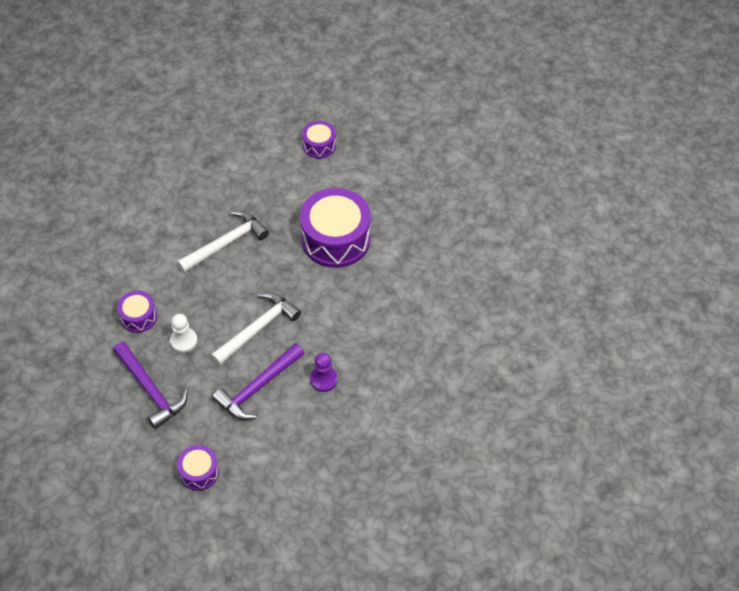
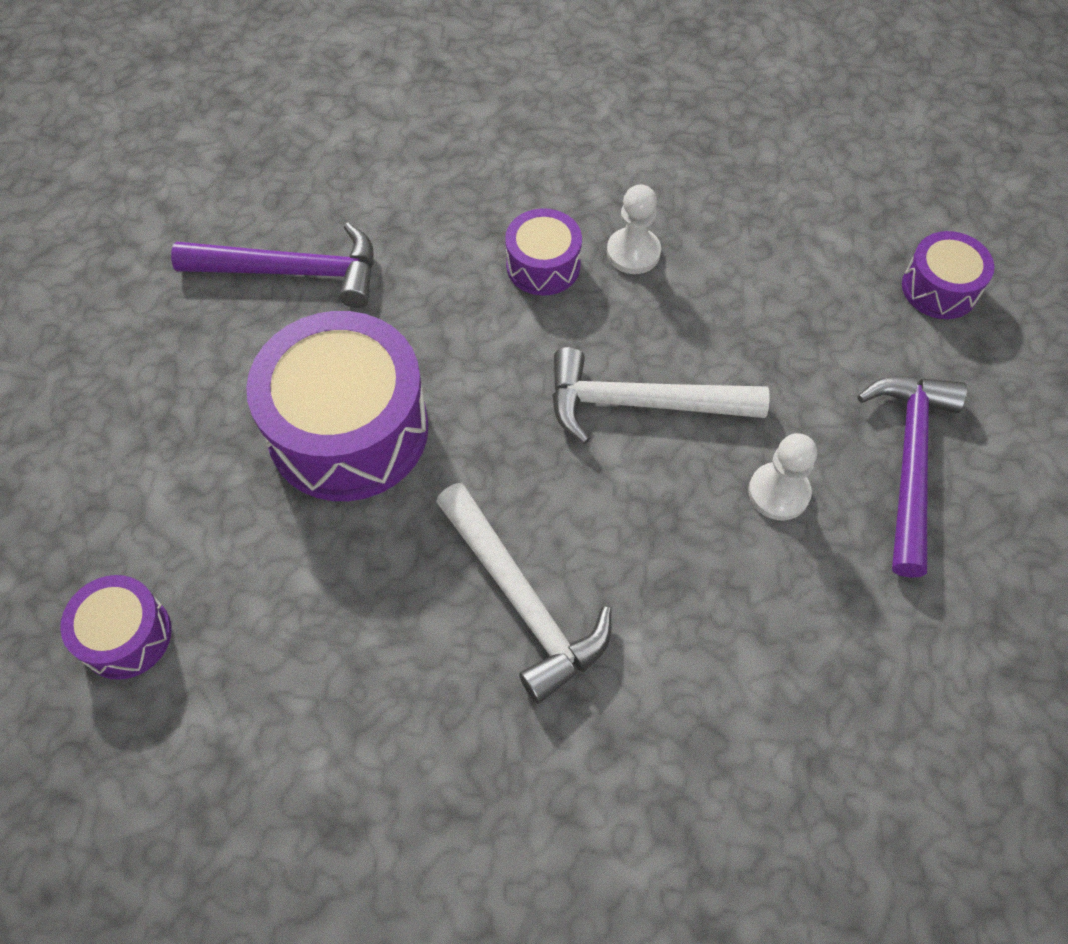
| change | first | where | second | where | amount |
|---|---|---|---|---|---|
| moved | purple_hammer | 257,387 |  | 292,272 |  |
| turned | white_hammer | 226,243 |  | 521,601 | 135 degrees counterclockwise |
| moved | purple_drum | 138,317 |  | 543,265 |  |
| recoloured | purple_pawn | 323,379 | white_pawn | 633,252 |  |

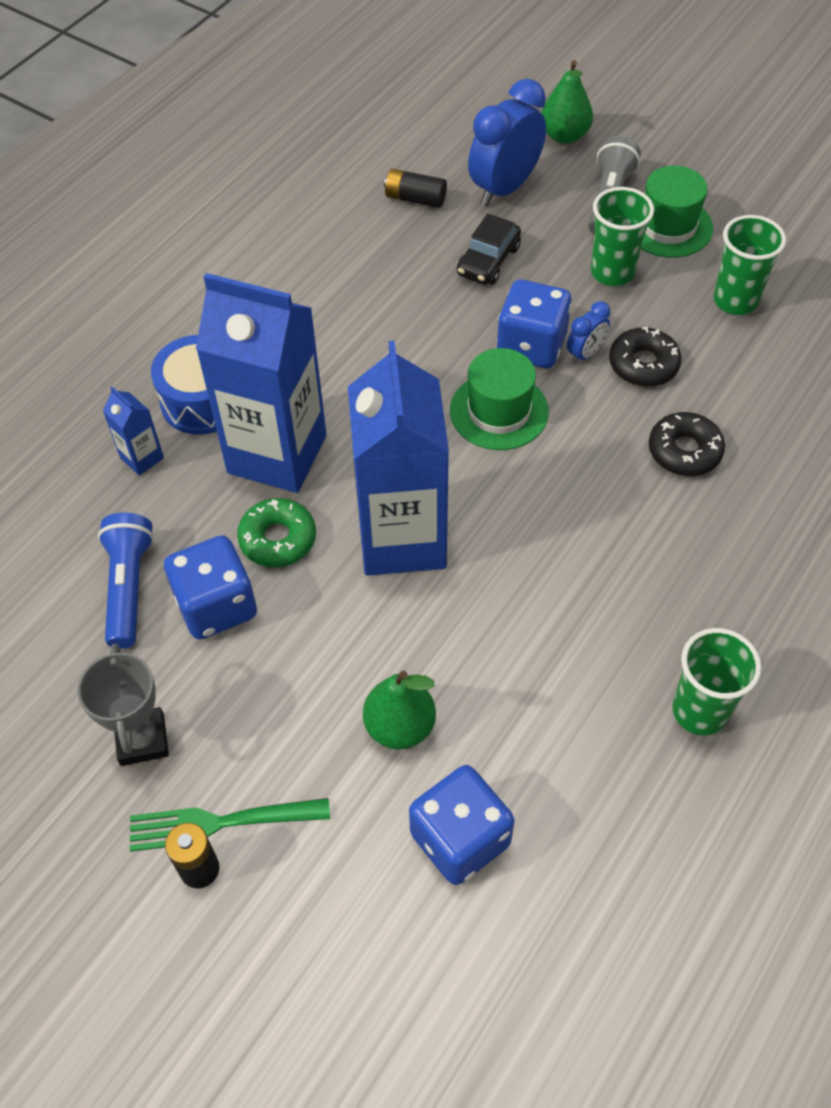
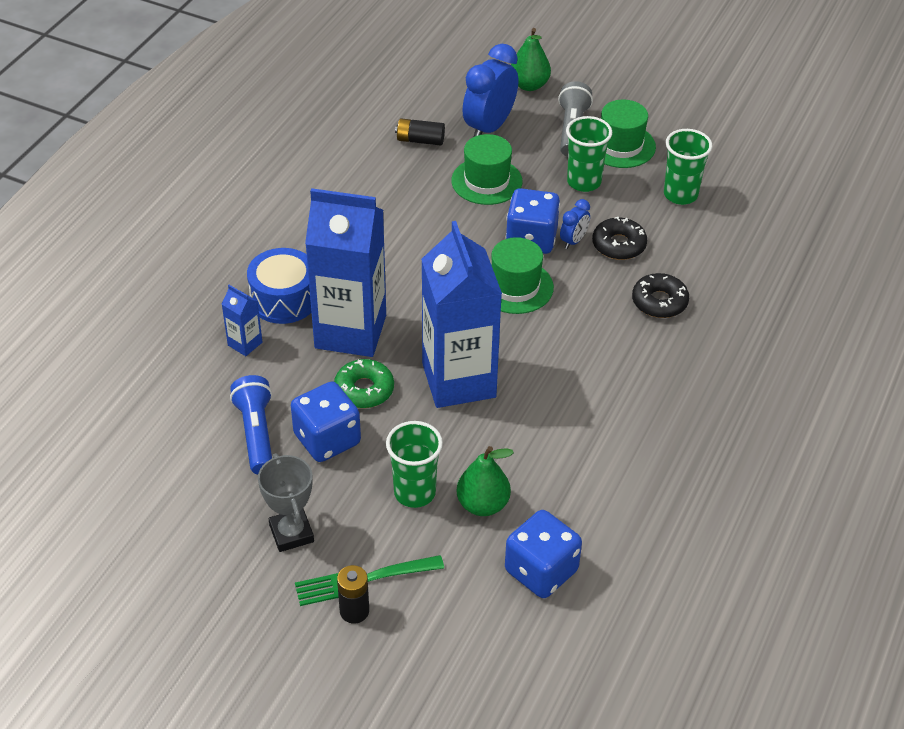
| change | first | where | second | where | amount |
|---|---|---|---|---|---|
| moved | green_cup | 699,711 |  | 414,492 |  |
| replaced | black_car | 488,261 | green_hat | 486,181 |  |

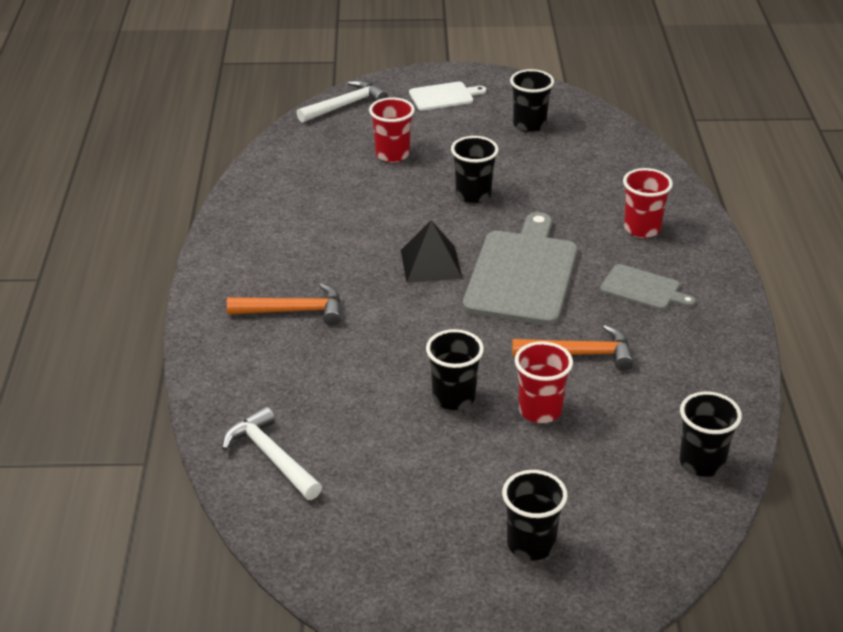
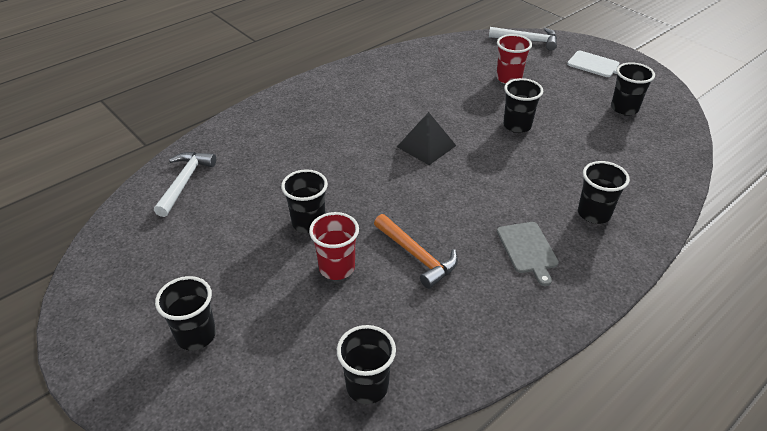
| change | first | where | second | where | amount |
|---|---|---|---|---|---|
| recoloured | red_cup | 642,229 | black_cup | 594,214 |  |
| removed | orange_hammer | 293,311 |  |  |  |
| removed | grey_cutting_board | 522,274 |  |  |  |

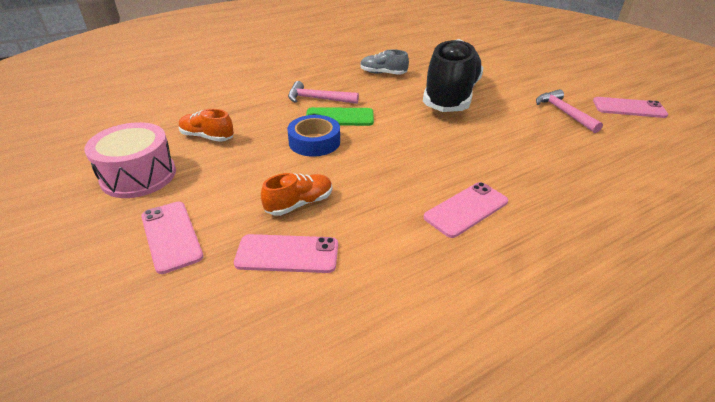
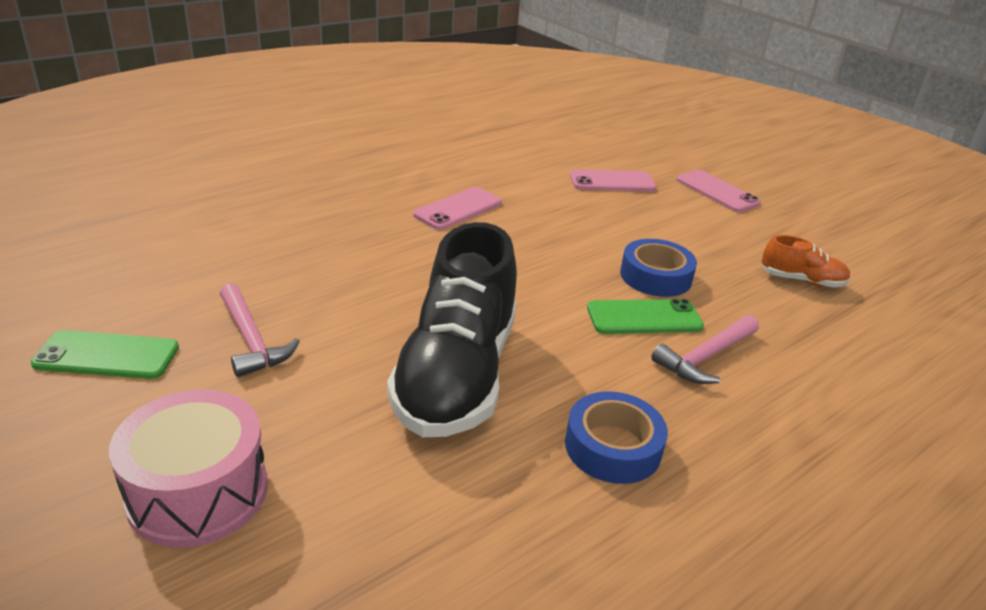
| change | first | where | second | where | amount |
|---|---|---|---|---|---|
| recoloured | pink_phone | 629,108 | green_phone | 107,356 |  |
| moved | pink_drum | 138,176 |  | 198,492 |  |
| replaced | grey_shoe | 383,73 | blue_tape | 613,447 |  |
| turned | pink_hammer | 318,99 |  | 705,357 | 135 degrees clockwise |
| removed | orange_shoe | 299,204 |  |  |  |

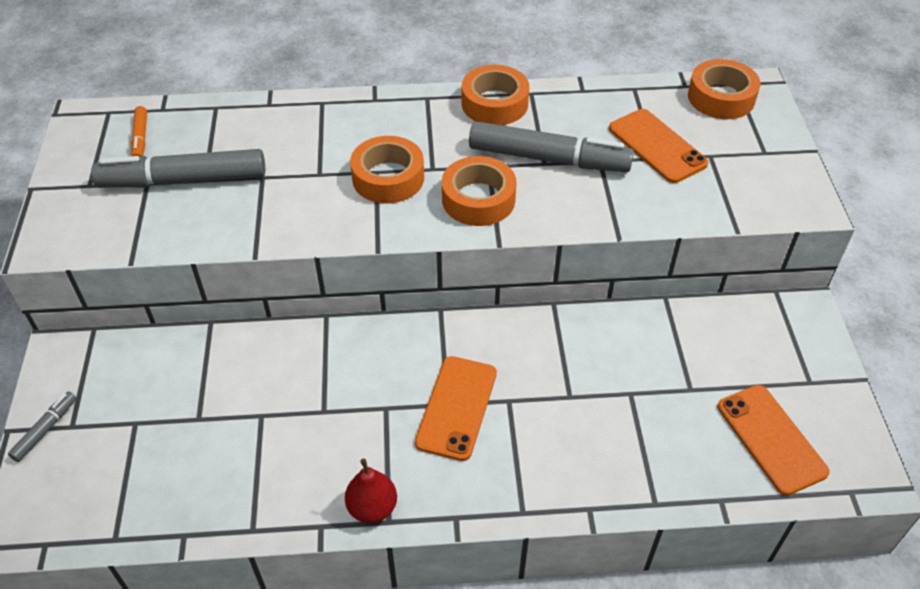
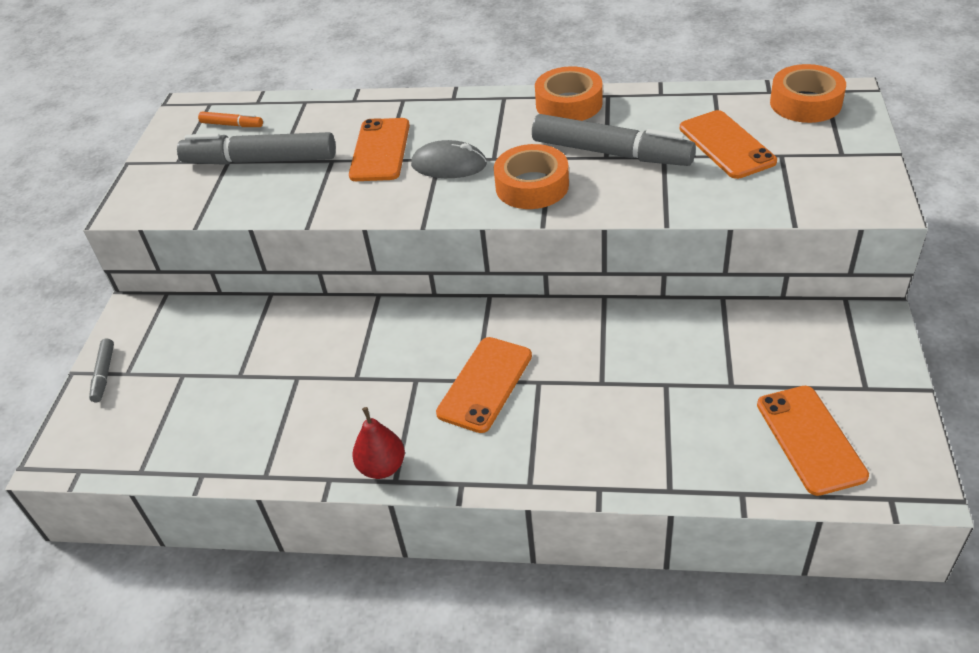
| change | first | where | second | where | amount |
|---|---|---|---|---|---|
| turned | grey_marker | 45,430 |  | 104,374 | 135 degrees clockwise |
| turned | orange_marker | 140,138 |  | 232,125 | 75 degrees counterclockwise |
| added |  |  | orange_phone | 380,150 |  |
| replaced | orange_tape | 388,178 | grey_mouse | 449,164 |  |

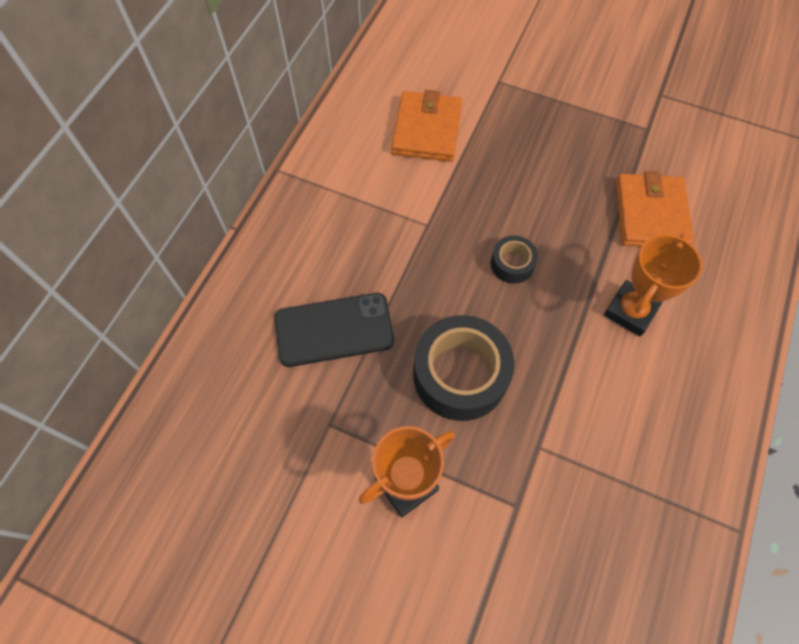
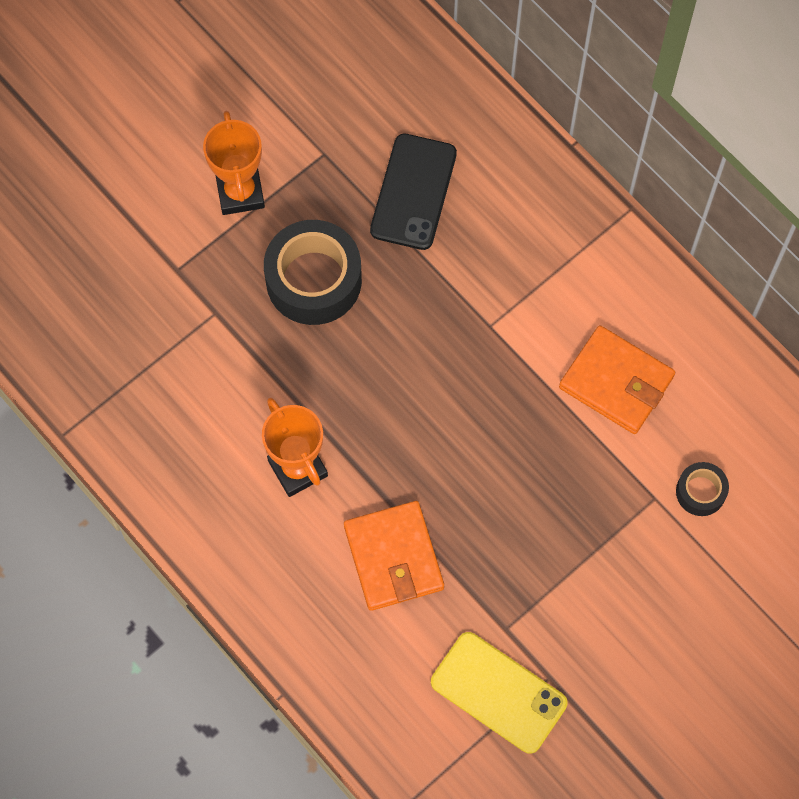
| change | first | where | second | where | amount |
|---|---|---|---|---|---|
| turned | orange_wallet | 650,214 |  | 394,557 | 45 degrees clockwise |
| added |  |  | yellow_phone | 498,693 |  |
| moved | black_tape | 512,264 |  | 700,492 |  |

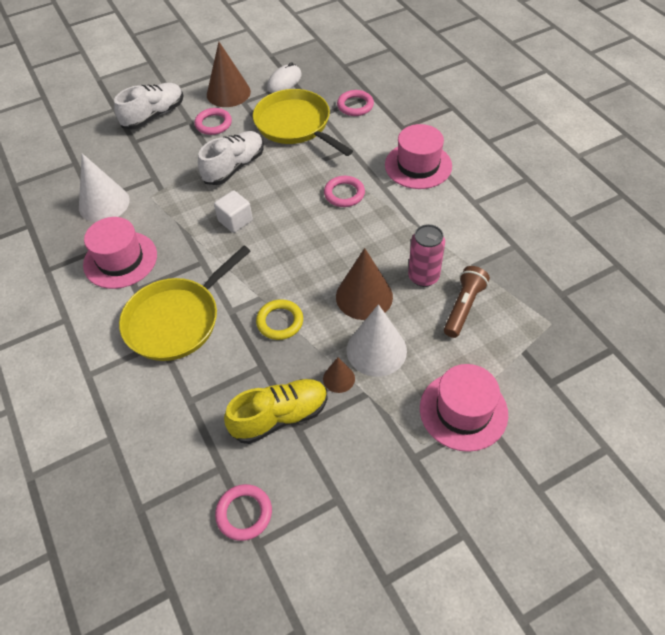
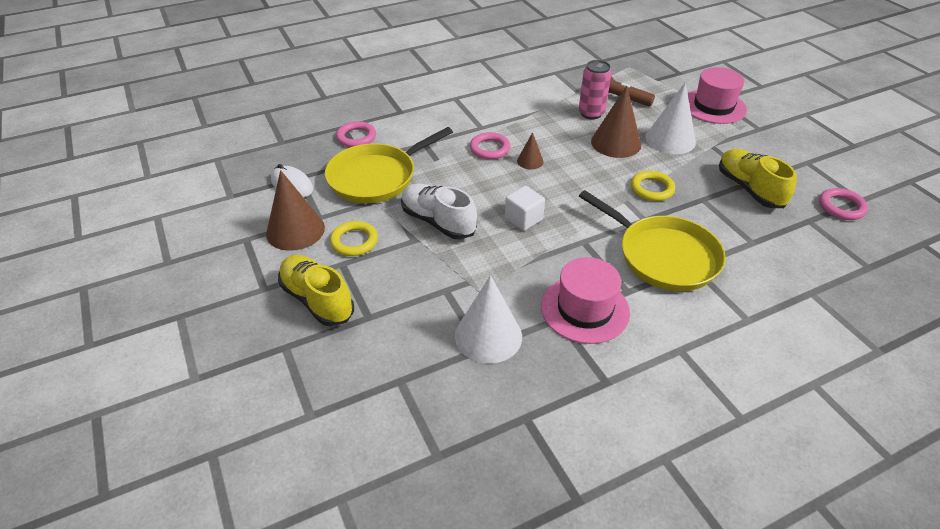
| change | first | where | second | where | amount |
|---|---|---|---|---|---|
| recoloured | white_shoe | 154,115 | yellow_shoe | 317,300 |  |
| recoloured | pink_ring | 213,124 | yellow_ring | 354,241 |  |
| moved | brown_cone | 339,378 |  | 530,161 |  |
| removed | pink_hat | 418,165 |  |  |  |

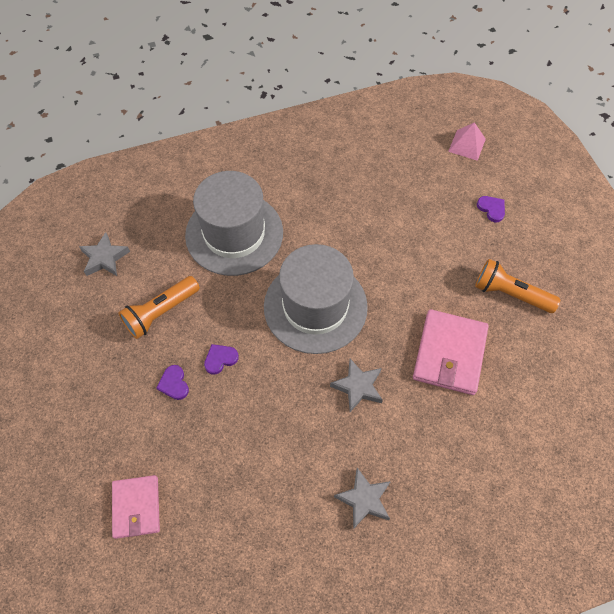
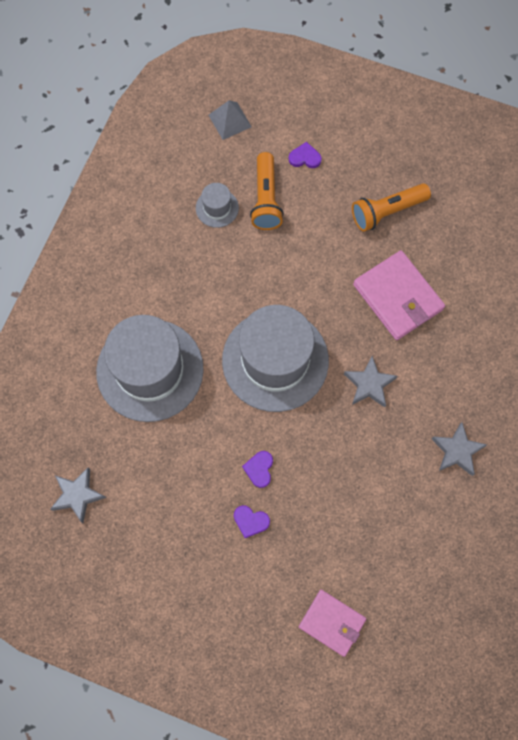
| change | first | where | second | where | amount |
|---|---|---|---|---|---|
| added |  |  | grey_hat | 217,208 |  |
| recoloured | pink_pyramid | 467,145 | grey_pyramid | 230,120 |  |
| moved | orange_flashlight | 160,312 |  | 265,199 |  |

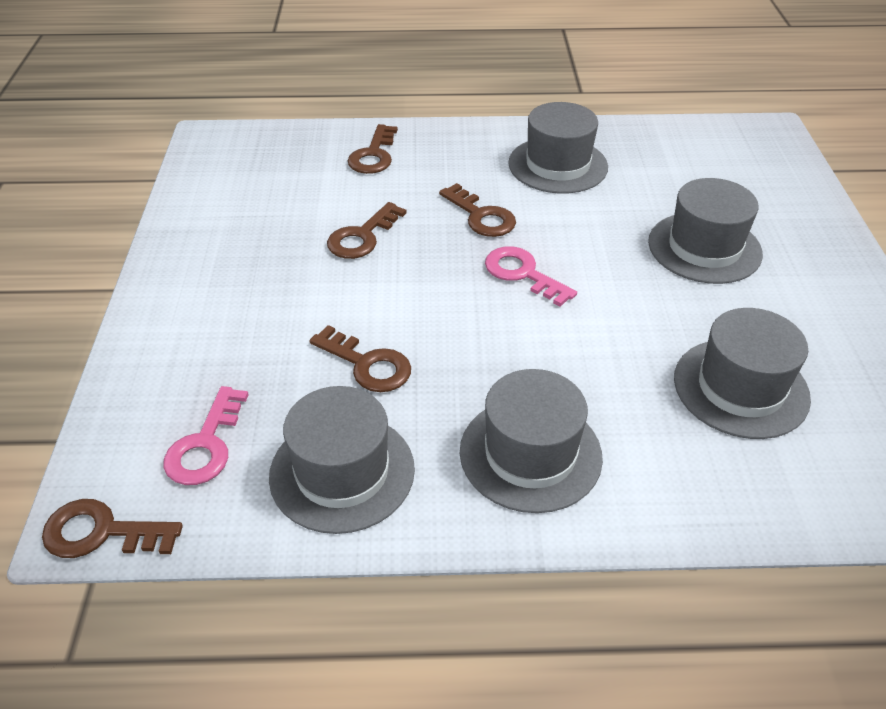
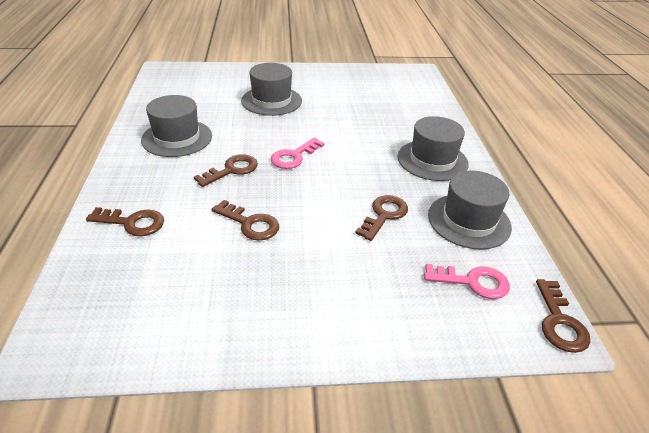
| change | first | where | second | where | amount |
|---|---|---|---|---|---|
| removed | grey_hat | 740,388 |  |  |  |

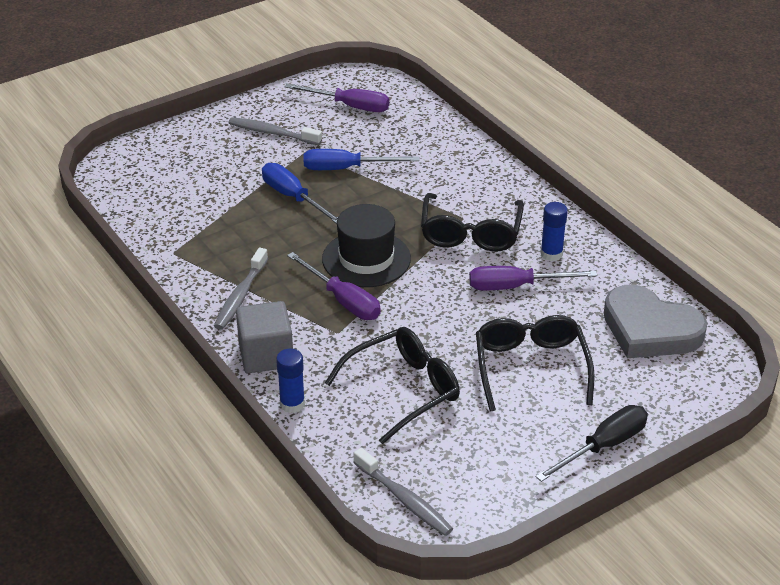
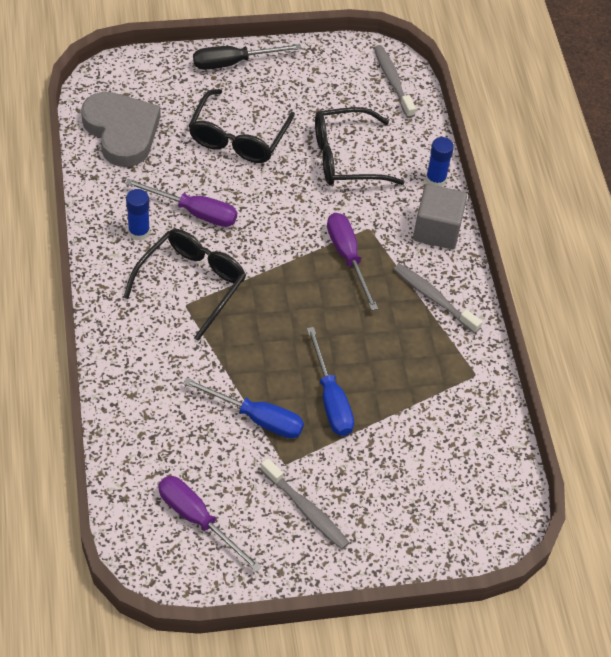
| change | first | where | second | where | amount |
|---|---|---|---|---|---|
| turned | grey_toothbrush | 240,296 |  | 433,298 | 90 degrees counterclockwise |
| removed | black_hat | 366,259 |  |  |  |

